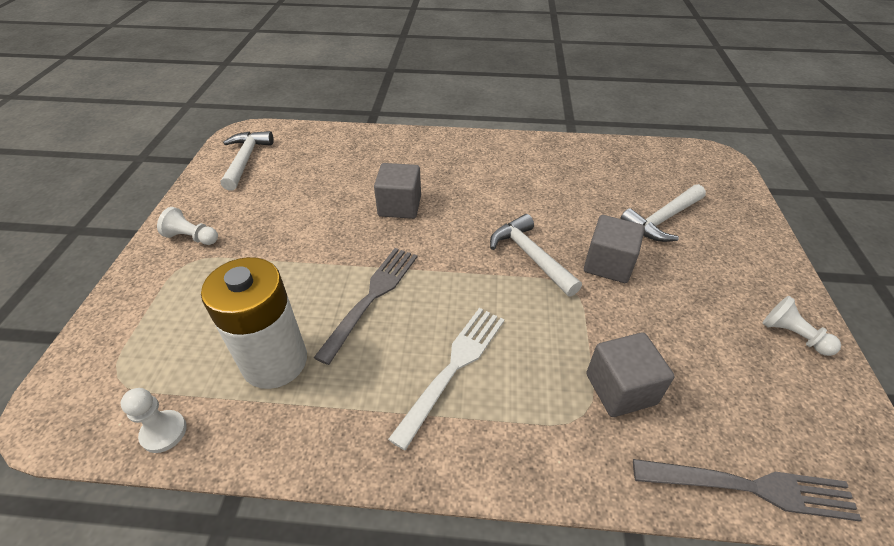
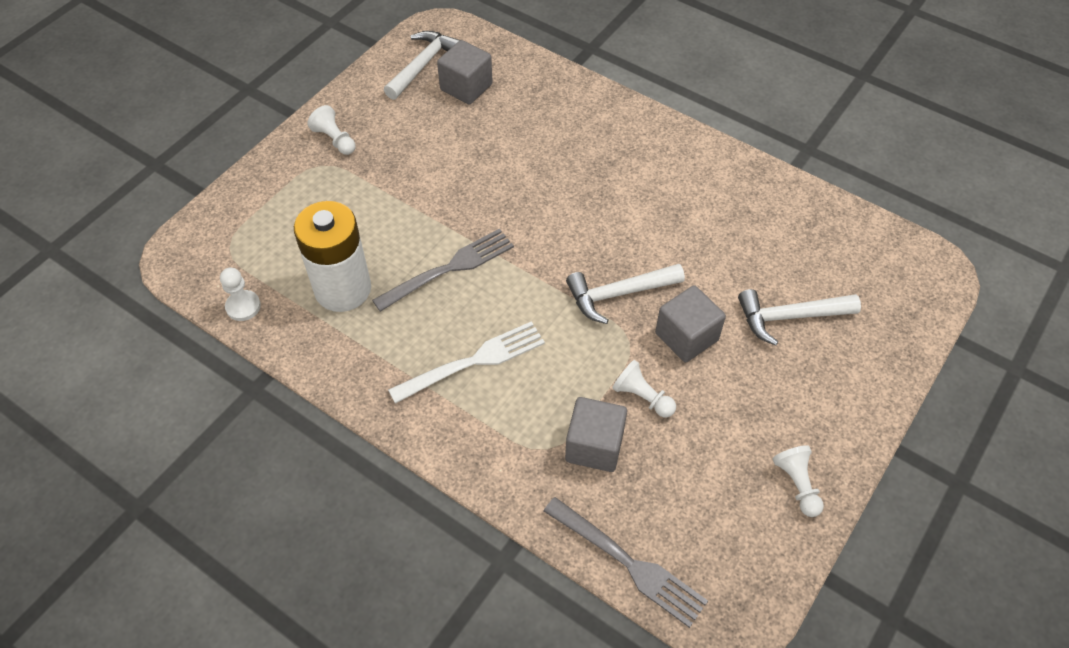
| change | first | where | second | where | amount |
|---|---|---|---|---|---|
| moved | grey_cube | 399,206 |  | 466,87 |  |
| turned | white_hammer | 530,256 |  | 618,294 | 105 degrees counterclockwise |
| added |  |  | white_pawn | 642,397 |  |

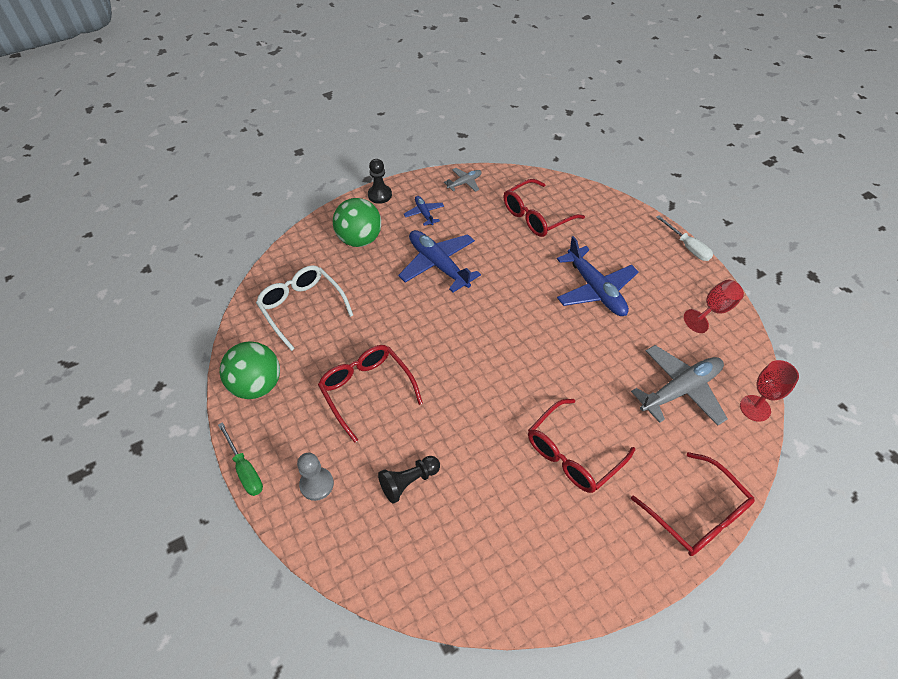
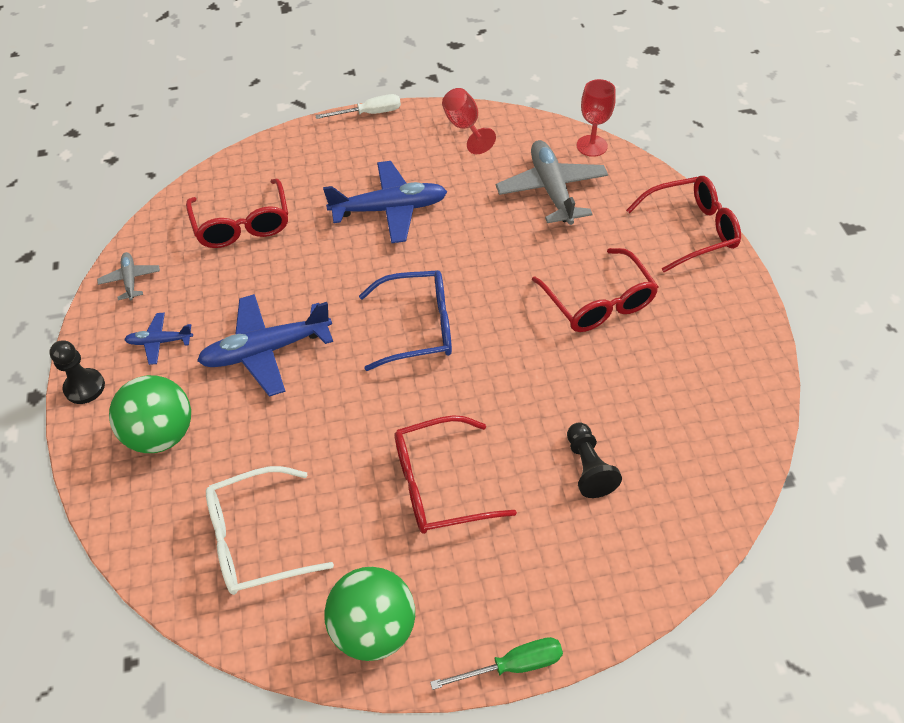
| change | first | where | second | where | amount |
|---|---|---|---|---|---|
| added |  |  | blue_glasses | 417,327 |  |
| removed | grey_pawn | 316,484 |  |  |  |

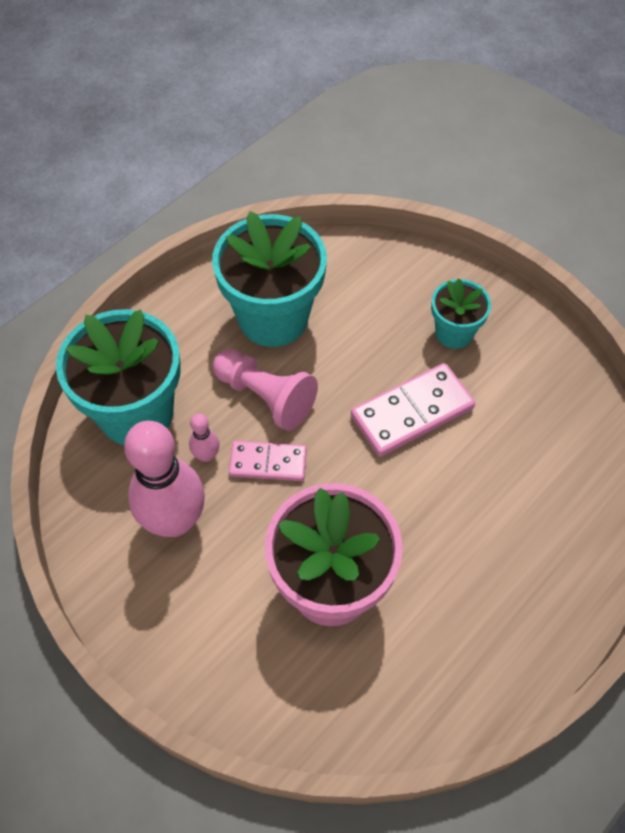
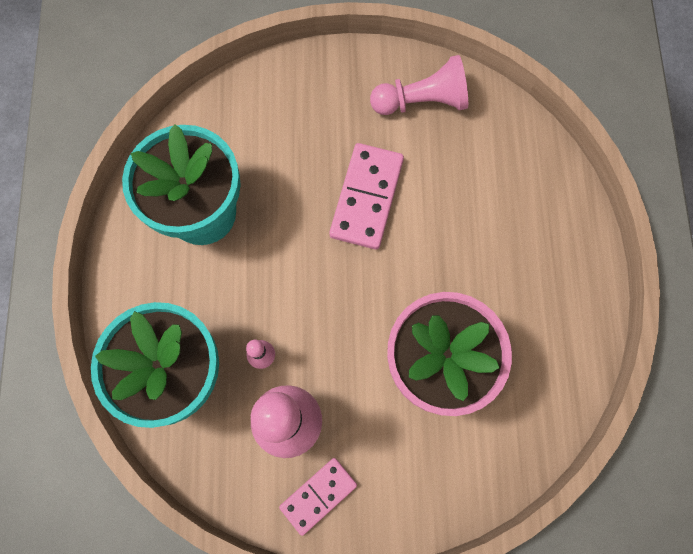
| change | first | where | second | where | amount |
|---|---|---|---|---|---|
| moved | pink_domino | 268,462 |  | 318,495 |  |
| moved | pink_pawn | 265,397 |  | 422,101 |  |
| removed | turquoise_flower_pot | 454,333 |  |  |  |

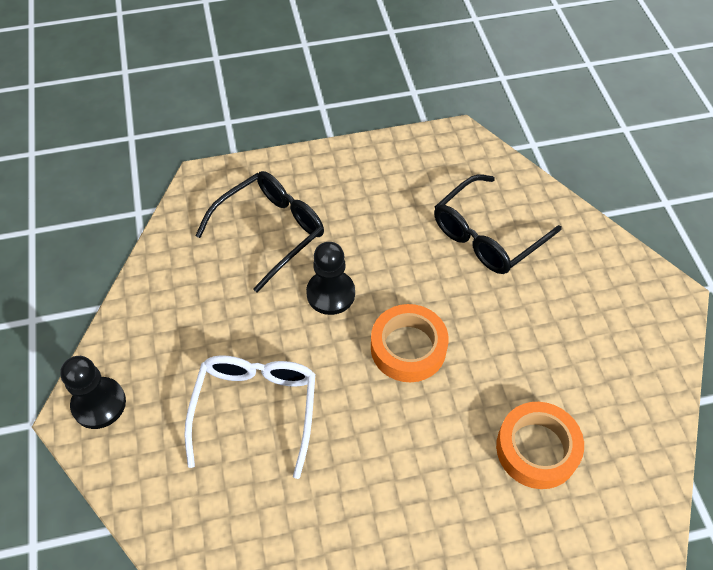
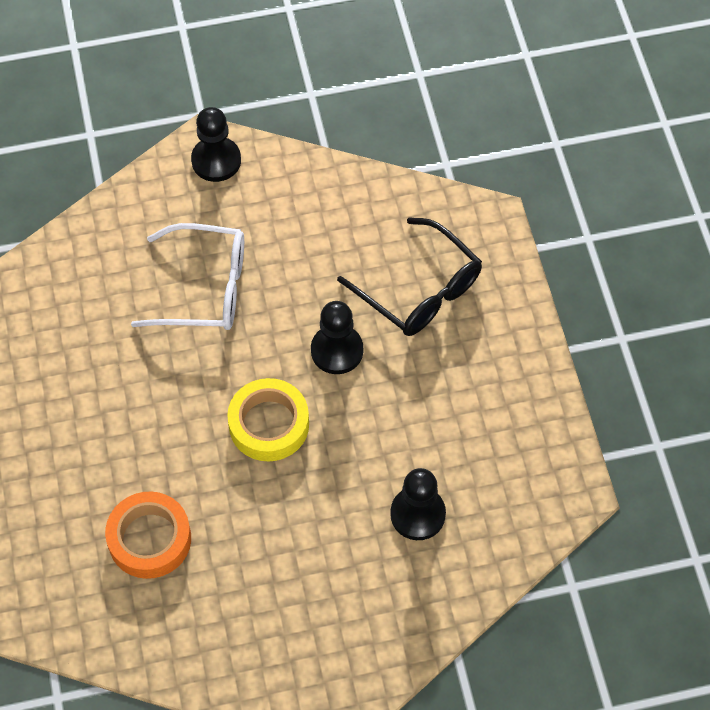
| change | first | where | second | where | amount |
|---|---|---|---|---|---|
| recoloured | orange_tape | 408,348 | yellow_tape | 269,424 |  |
| replaced | black_glasses | 487,235 | black_pawn | 417,514 |  |

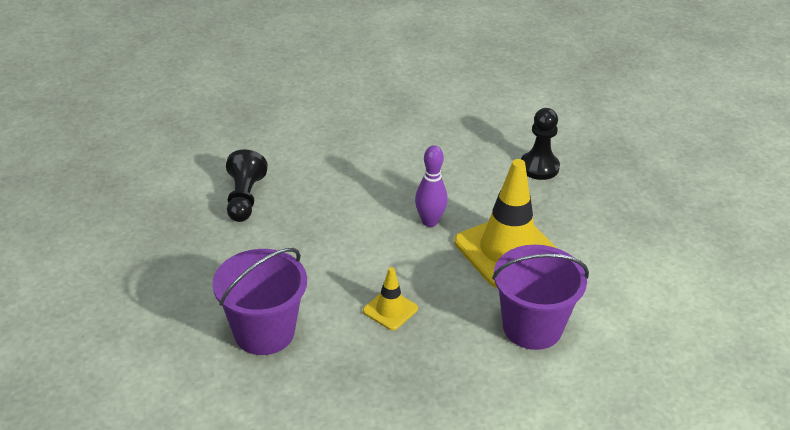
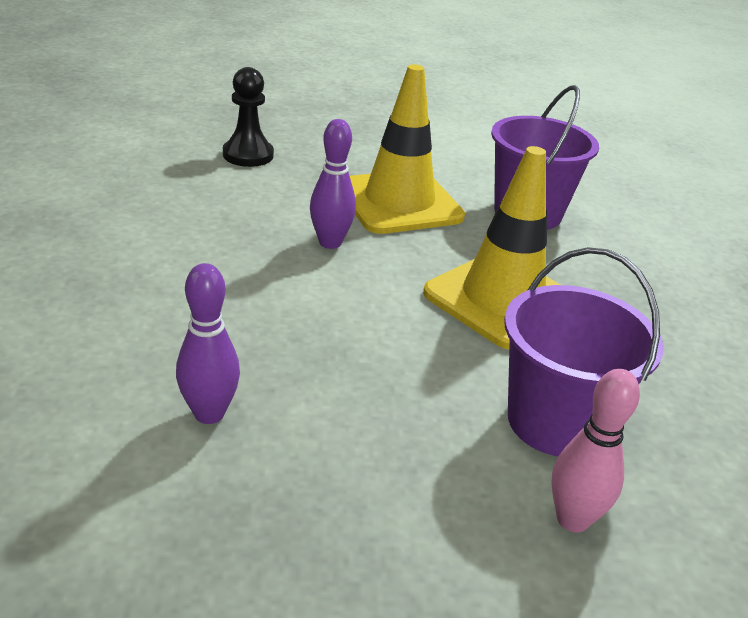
| change | first | where | second | where | amount |
|---|---|---|---|---|---|
| replaced | black_pawn | 244,198 | purple_bowling_pin | 209,413 |  |
| resized | yellow_traffic_cone | 390,310 |  | 502,300 | x2.11 |
| added |  |  | pink_bowling_pin | 572,519 |  |

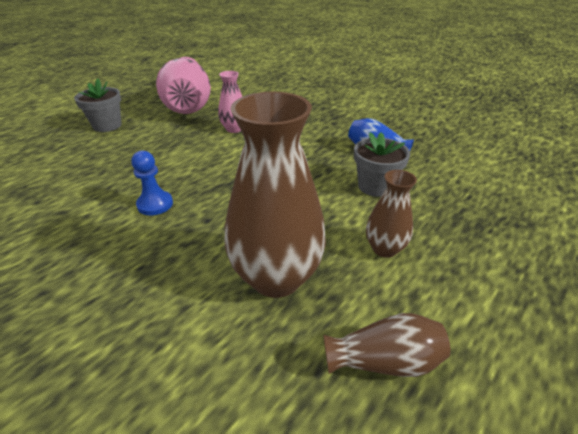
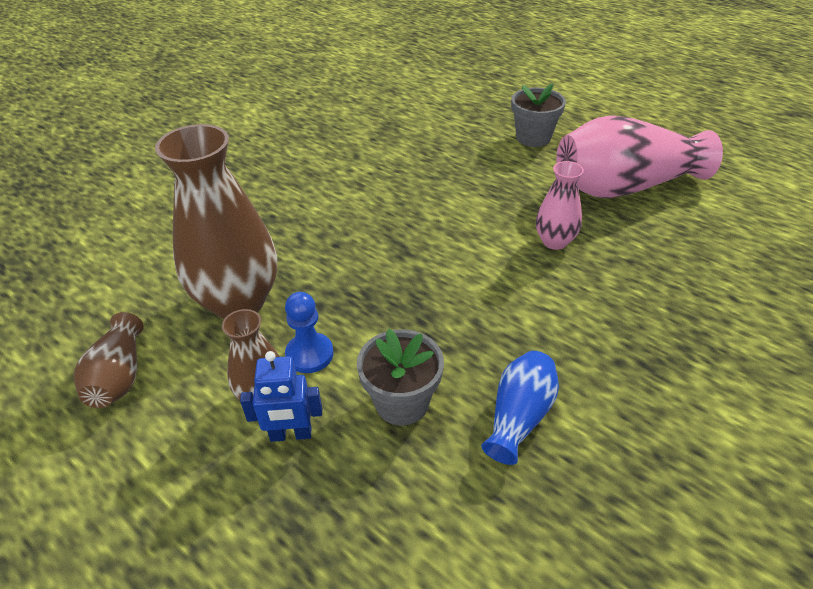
| change | first | where | second | where | amount |
|---|---|---|---|---|---|
| added |  |  | blue_robot | 291,434 |  |
| moved | blue_pawn | 155,204 |  | 309,354 |  |

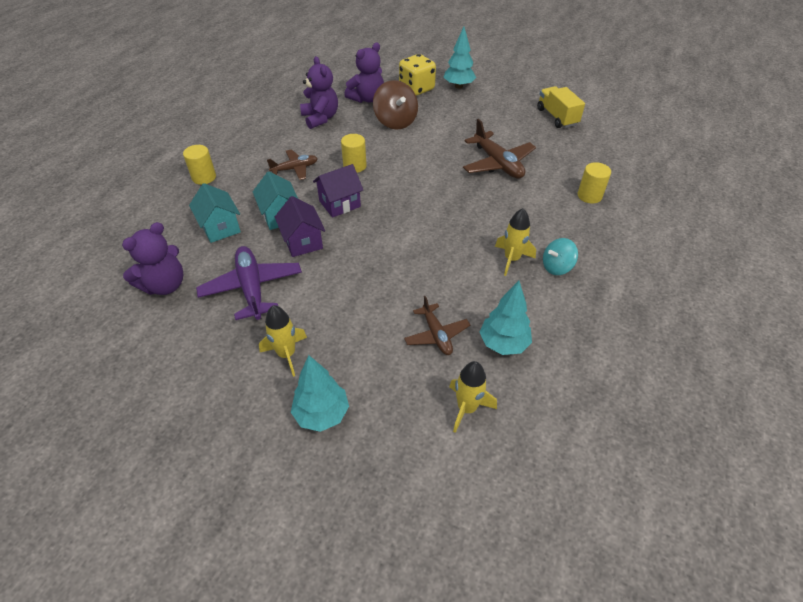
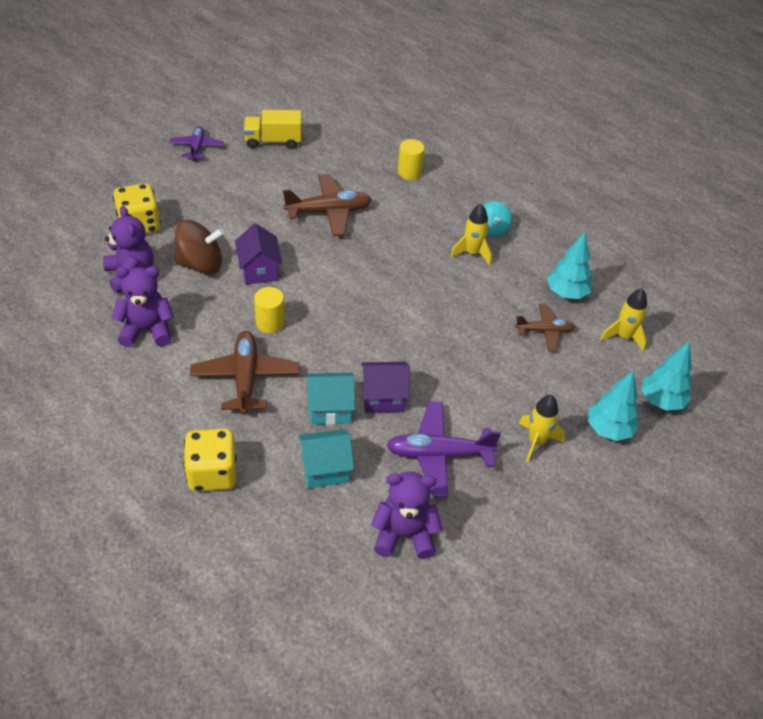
| change | first | where | second | where | amount |
|---|---|---|---|---|---|
| added |  |  | purple_plane | 197,147 |  |
| replaced | yellow_cylinder | 204,177 | yellow_dice | 212,473 |  |
| resized | brown_plane | 295,169 |  | 245,378 | x1.61 |
| moved | purple_house | 339,204 |  | 259,270 |  |
| turned | purple_teddy_bear | 165,285 |  | 404,534 | 60 degrees counterclockwise |
| moved | turquoise_tree | 458,86 |  | 661,401 |  |

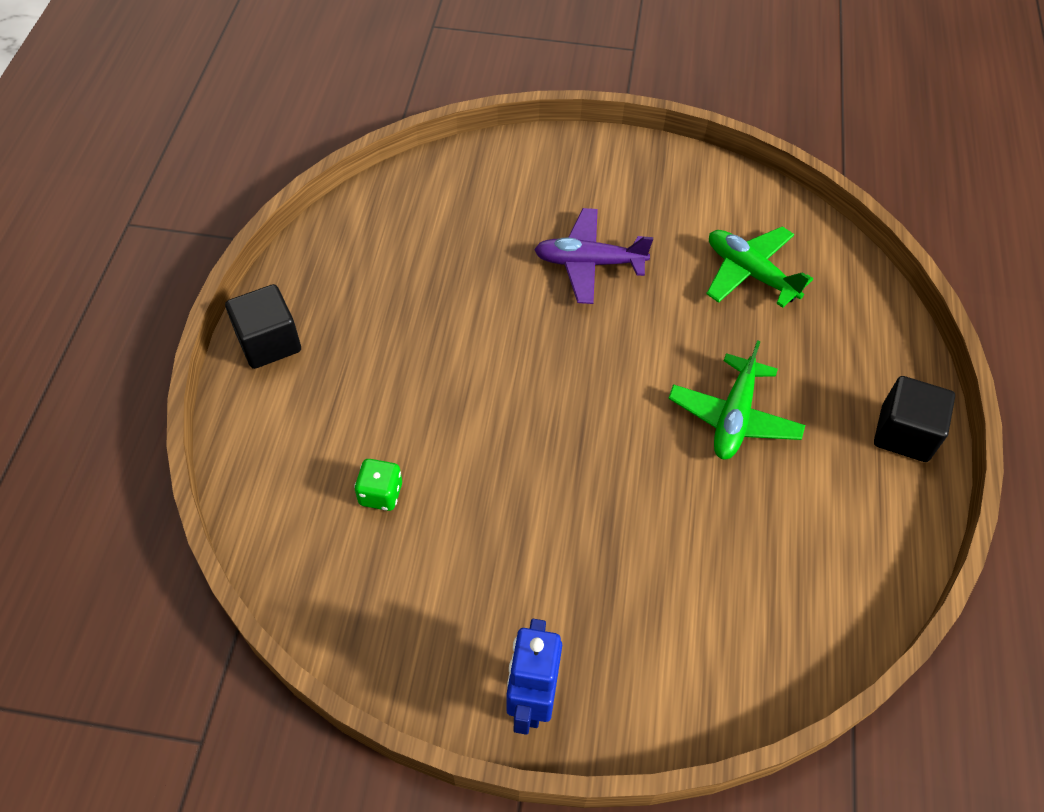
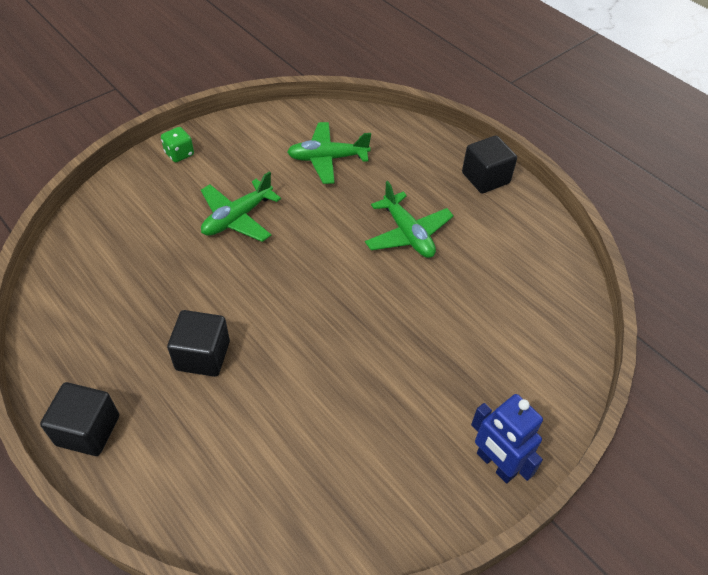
| change | first | where | second | where | amount |
|---|---|---|---|---|---|
| moved | green_dice | 381,494 |  | 179,154 |  |
| added |  |  | black_cube | 203,355 |  |
| recoloured | purple_plane | 589,263 | green_plane | 237,218 |  |

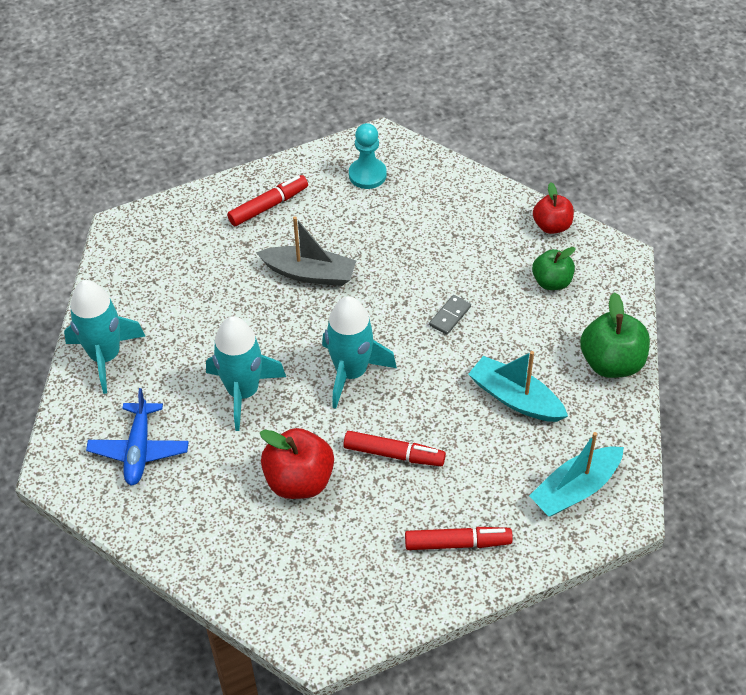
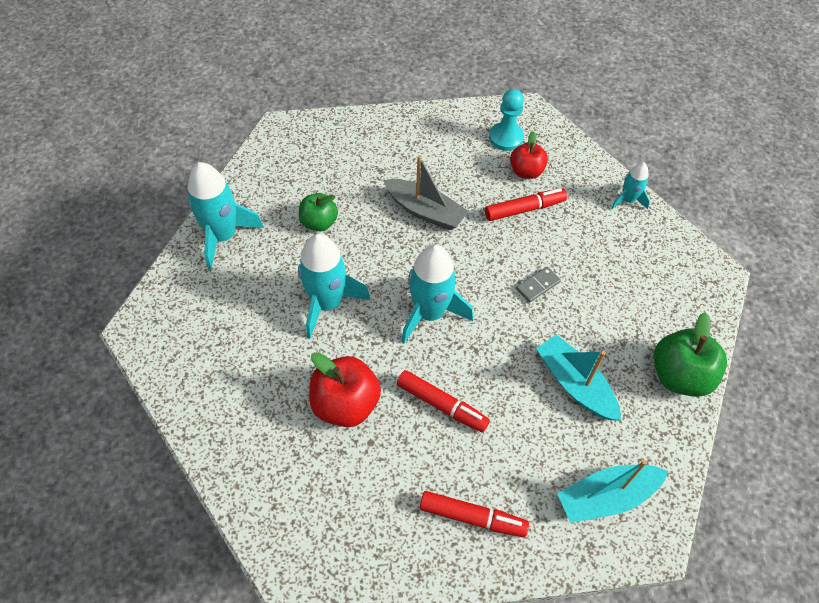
| change | first | where | second | where | amount |
|---|---|---|---|---|---|
| moved | green_apple | 552,282 |  | 319,222 |  |
| moved | red_marker | 268,206 |  | 524,209 |  |
| moved | red_apple | 552,226 |  | 526,171 |  |
| added |  |  | turquoise_rocket | 627,200 |  |
| removed | blue_plane | 139,450 |  |  |  |

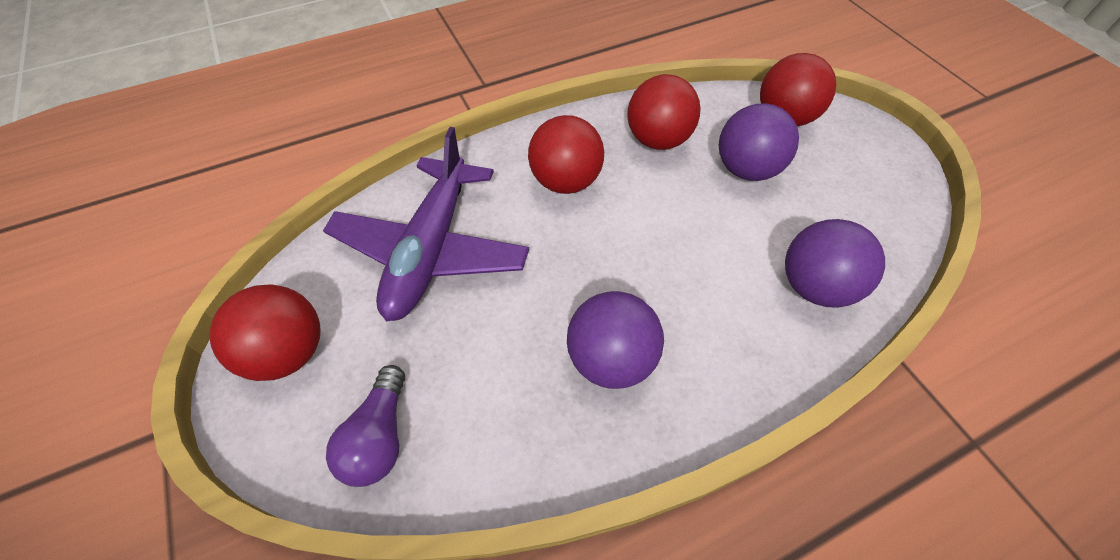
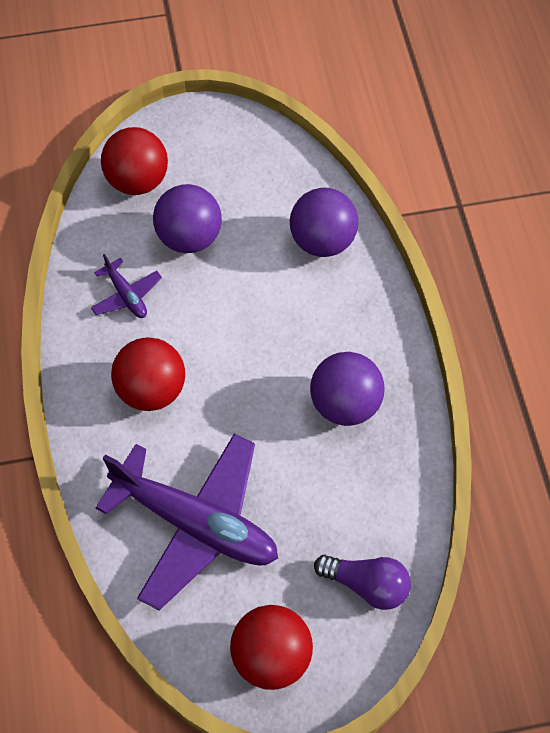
| change | first | where | second | where | amount |
|---|---|---|---|---|---|
| replaced | red_ball | 657,140 | purple_plane | 126,295 |  |

